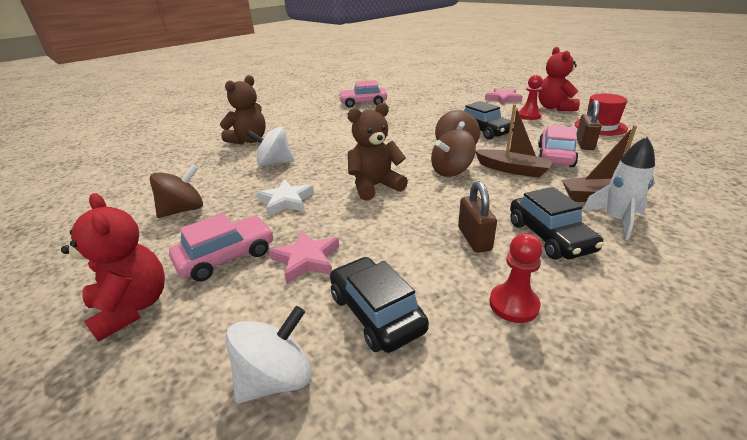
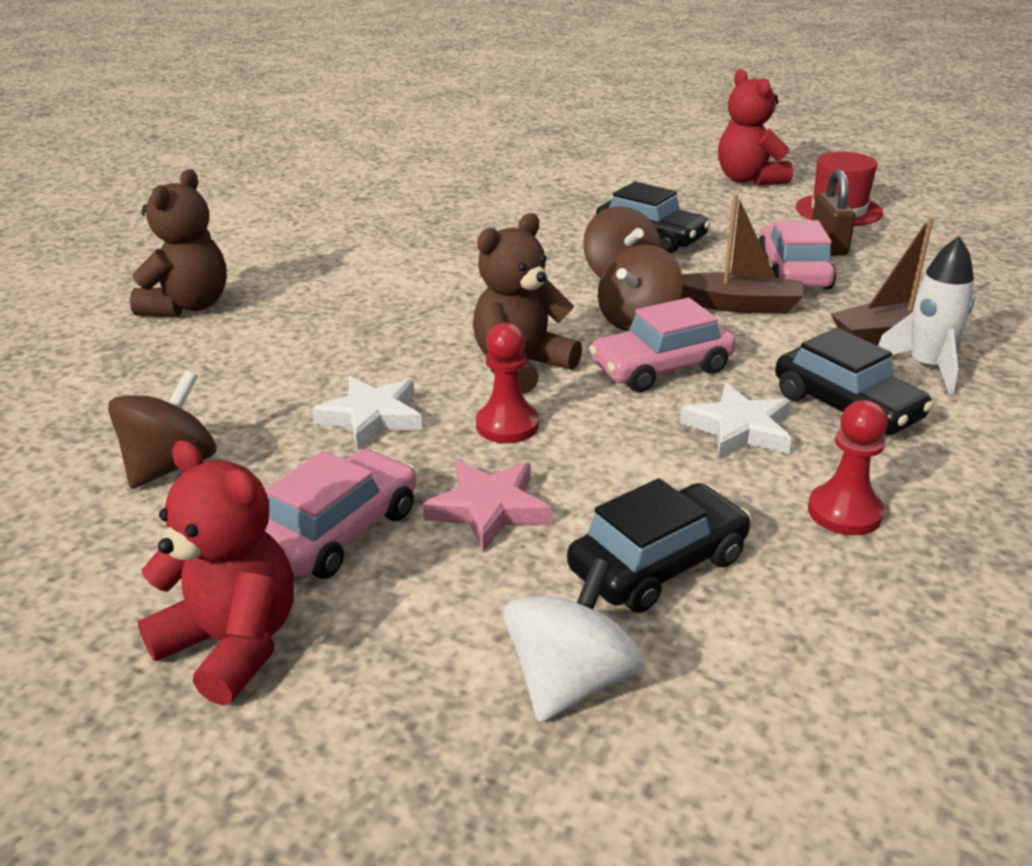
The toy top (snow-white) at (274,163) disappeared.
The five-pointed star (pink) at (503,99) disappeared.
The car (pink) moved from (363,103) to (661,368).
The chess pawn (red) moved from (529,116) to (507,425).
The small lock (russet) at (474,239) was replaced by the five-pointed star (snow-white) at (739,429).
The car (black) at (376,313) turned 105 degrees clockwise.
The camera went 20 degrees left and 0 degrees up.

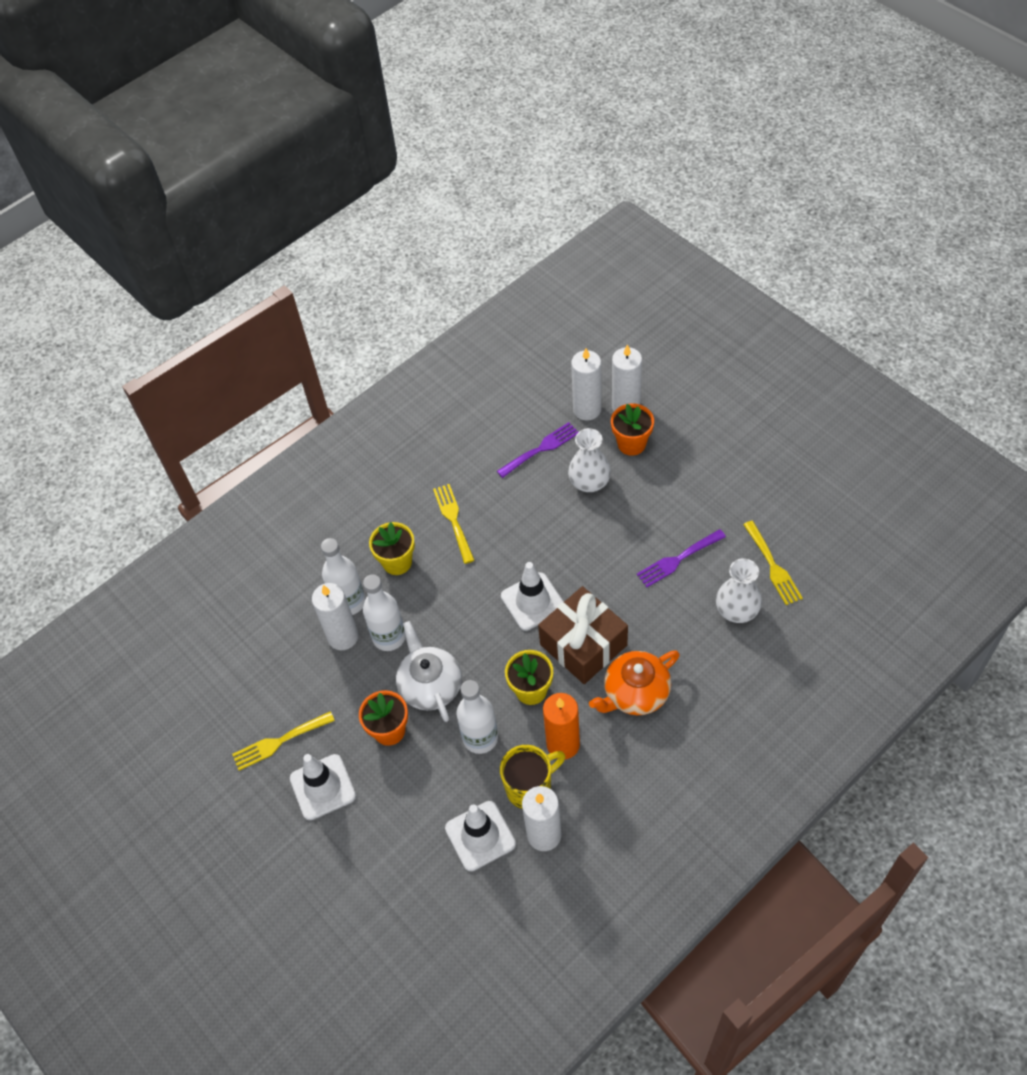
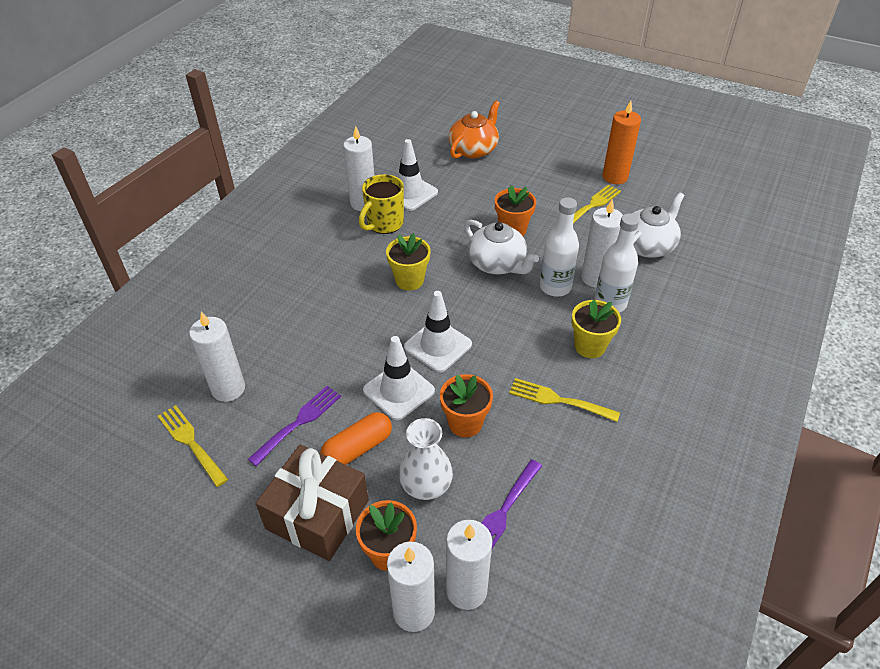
The bottle (snow-white) at (480,738) disappeared.
The pill (orange-coloured) at (358,448) appeared.
The flower pot (orange-coloured) at (465,423) appeared.
The china teapot (snow-white) at (647,245) appeared.
The road cone (snow-white) moved from (322,787) to (398,391).
The present (russet) moved from (583,645) to (317,514).
The wax candle (orange-coloured) moved from (563,744) to (615,177).
The china teapot (orange-coloured) moved from (635,693) to (474,149).
The vase (snow-white) at (737,610) was replaced by the wax candle (snow-white) at (228,389).
The table fork (yellow) at (453,520) turned 150 degrees clockwise.
The camera went 155 degrees right and 10 degrees down.

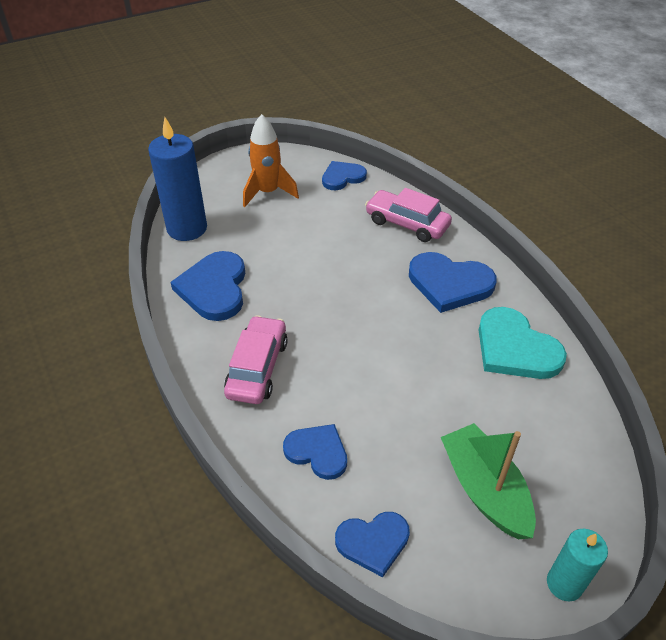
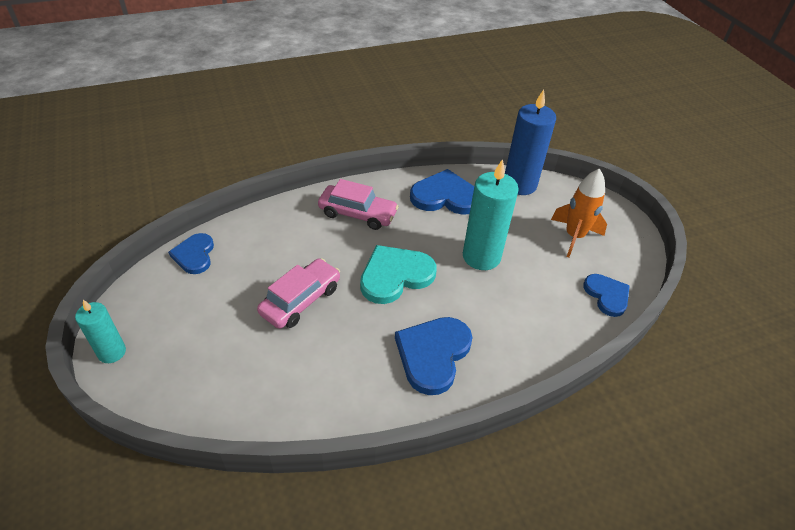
The love heart (cobalt) at (317,452) disappeared.
The sailboat (leaf-green) at (485,490) disappeared.
The wax candle (teal) at (481,256) appeared.
The car (pink) moved from (407,223) to (301,300).
The love heart (teal) moved from (515,348) to (395,276).
The camera went 95 degrees right and 0 degrees up.

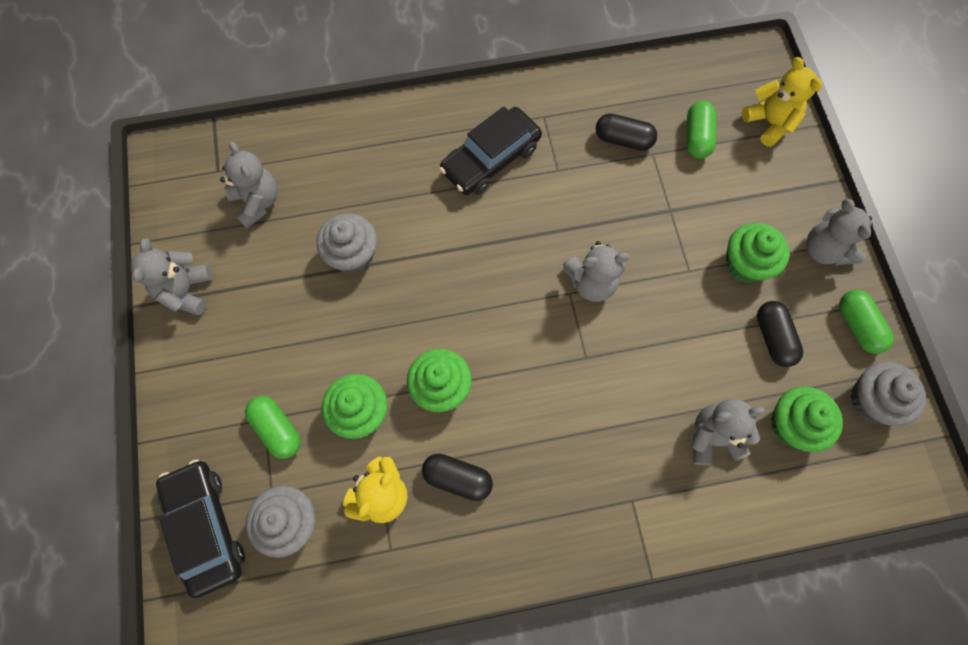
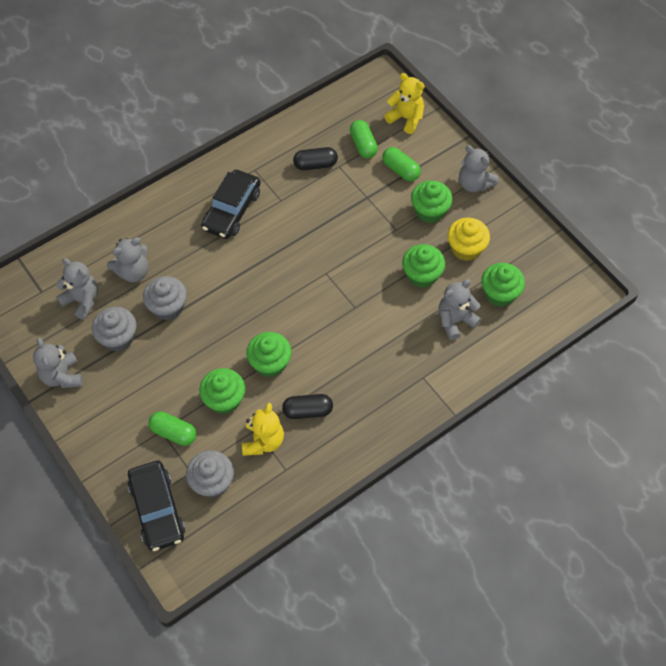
The fairy cake (leaf-green) at (422,275) appeared.
The teddy (grey) moved from (591,283) to (133,272).
The pill (leaf-green) moved from (857,326) to (400,170).
The fairy cake (grey) moved from (872,400) to (118,338).
The pill (black) at (773,338) was replaced by the fairy cake (yellow) at (466,248).
The car (black) at (205,527) turned 150 degrees counterclockwise.
The camera went 25 degrees left and 10 degrees down.

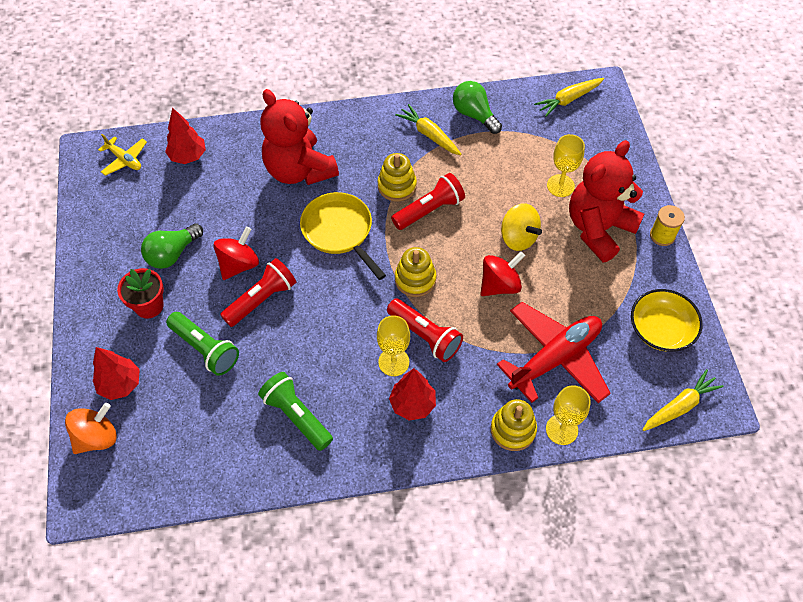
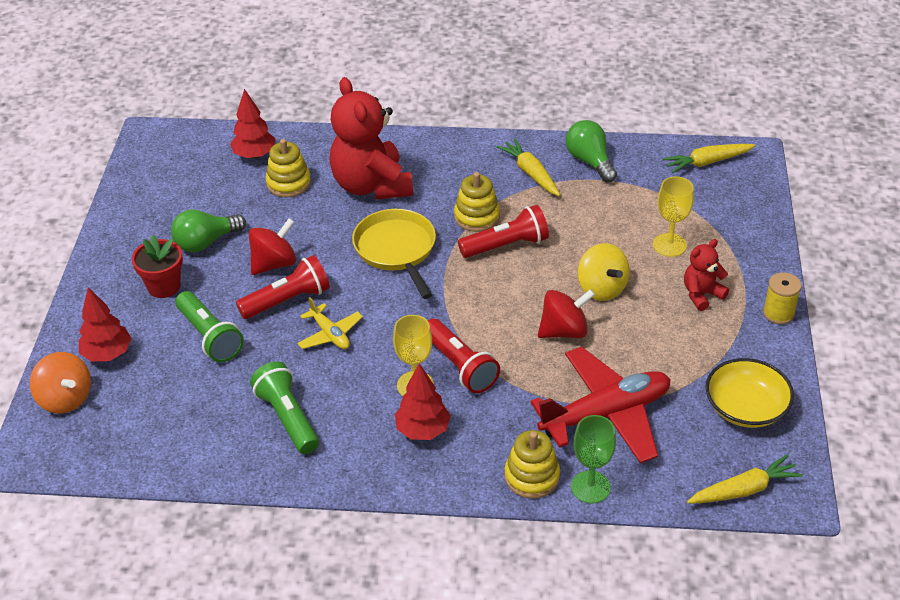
The toy plane (yellow) moved from (125,160) to (330,334).
The stacking toy (yellow) moved from (415,279) to (288,183).
The goblet (yellow) at (561,429) became the goblet (leaf-green) at (590,487).
The toy top (orange-coloured) at (97,437) turned 75 degrees clockwise.
The teddy (red) at (598,229) changed to 0.49 times the size.
The camera went 15 degrees right and 15 degrees down.

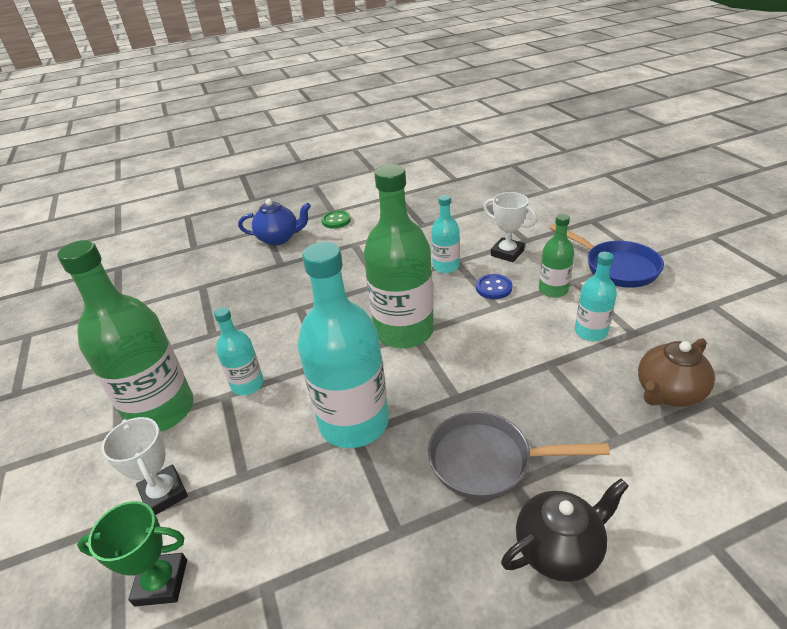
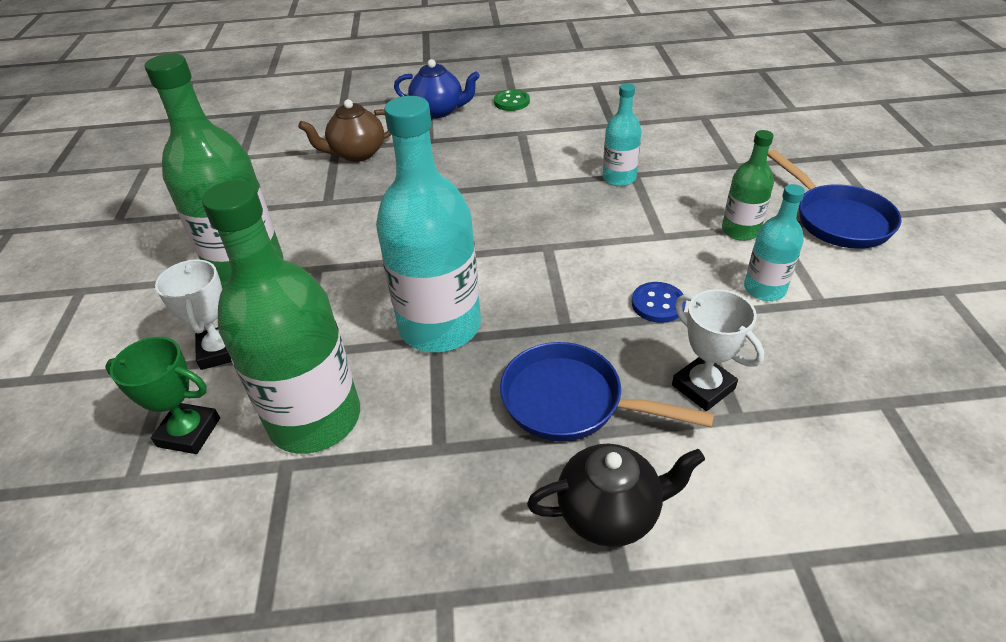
The bottle (teal) at (247,384) disappeared.
The bottle (leaf-green) moved from (404,331) to (315,419).
The sewing button (cobalt) moved from (493,288) to (658,304).
The award cup (snow-white) moved from (507,253) to (703,387).
The china teapot (russet) moved from (668,393) to (357,154).
The frying pan (grey) at (488,461) became the frying pan (cobalt) at (571,402).
The camera went 15 degrees right and 5 degrees up.

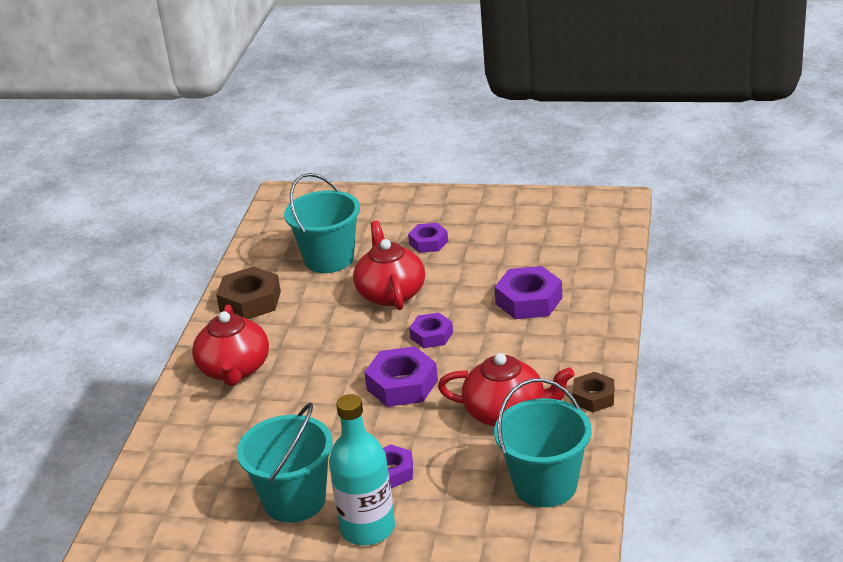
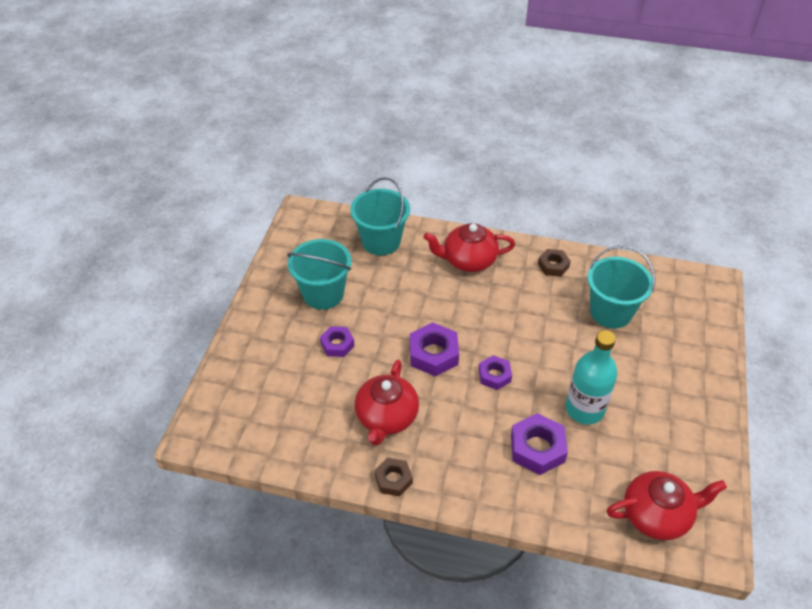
The hexagon nut (royal purple) at (428,242) disappeared.
The bottle (teal) moved from (367,528) to (584,409).
The china teapot (red) moved from (390,293) to (657,515).
The pail (teal) moved from (545,485) to (381,241).
The hexagon nut (russet) at (250,301) changed to 0.63 times the size.
The camera went 90 degrees right and 15 degrees up.

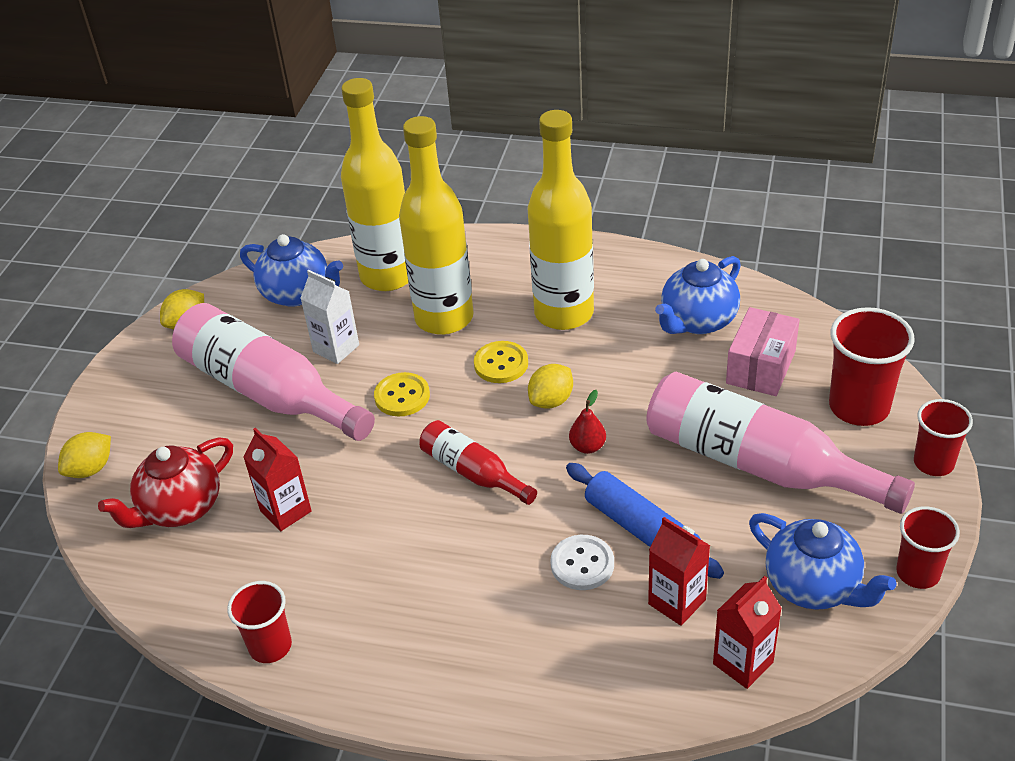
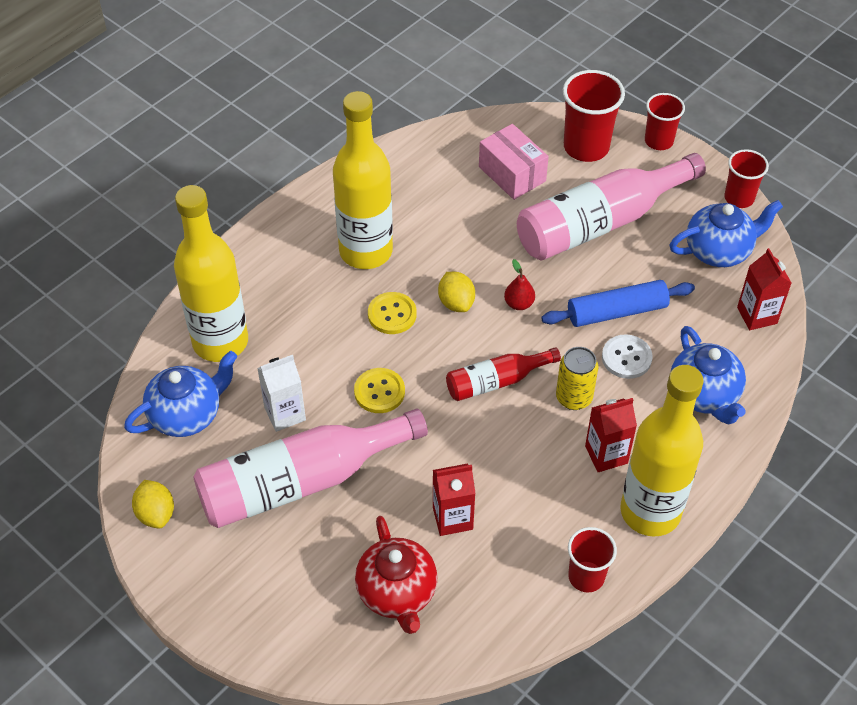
The citrus fruit (yellow) at (91,469) disappeared.
The tin (yellow) at (574,398) appeared.
The bottle (yellow) moved from (444,318) to (650,511).
The milk carton (red) moved from (677,602) to (606,454).
The china teapot (cobalt) moved from (698,321) to (704,395).
The camera went 65 degrees left and 10 degrees up.

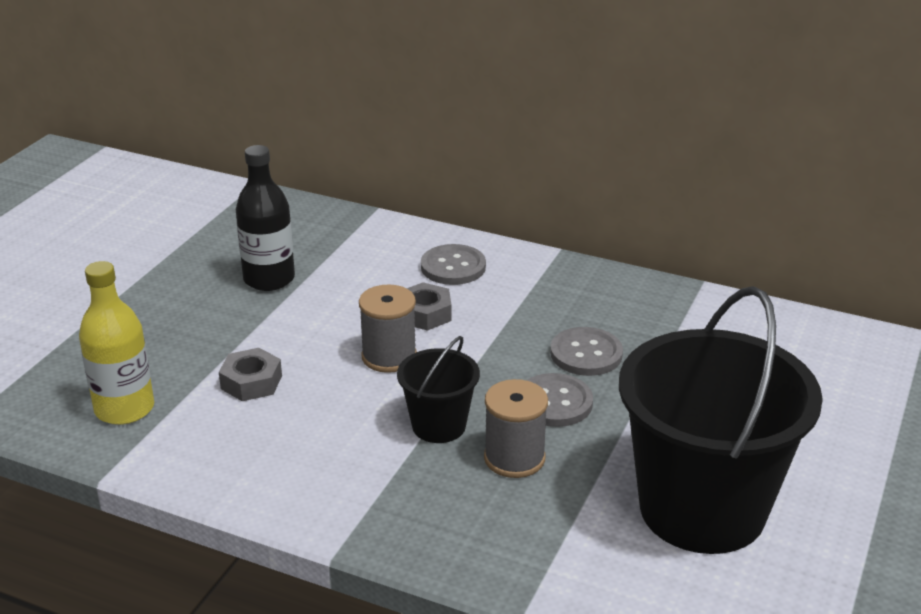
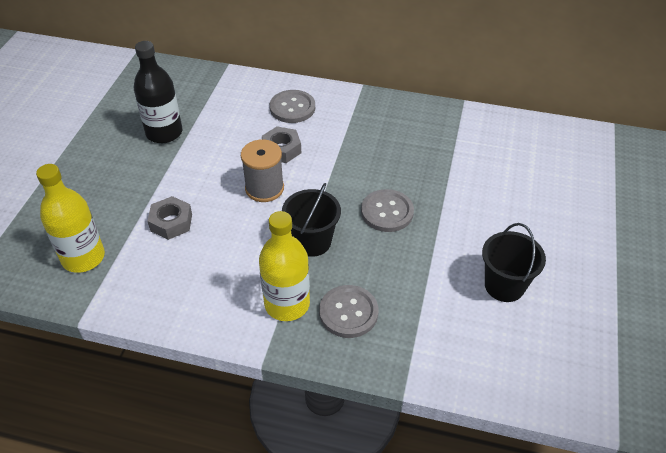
The reel of thread (grey) at (514,458) disappeared.
The bottle (yellow) at (287,304) appeared.
The sewing button (grey) moved from (586,354) to (348,312).
The pail (black) at (702,509) changed to 0.47 times the size.
The camera went 10 degrees left and 15 degrees up.

